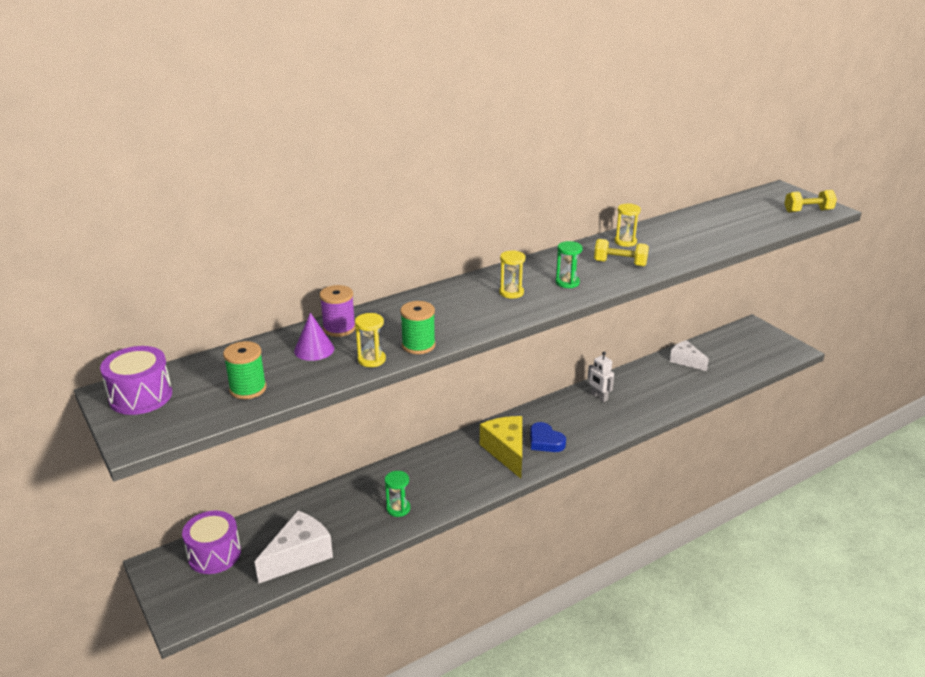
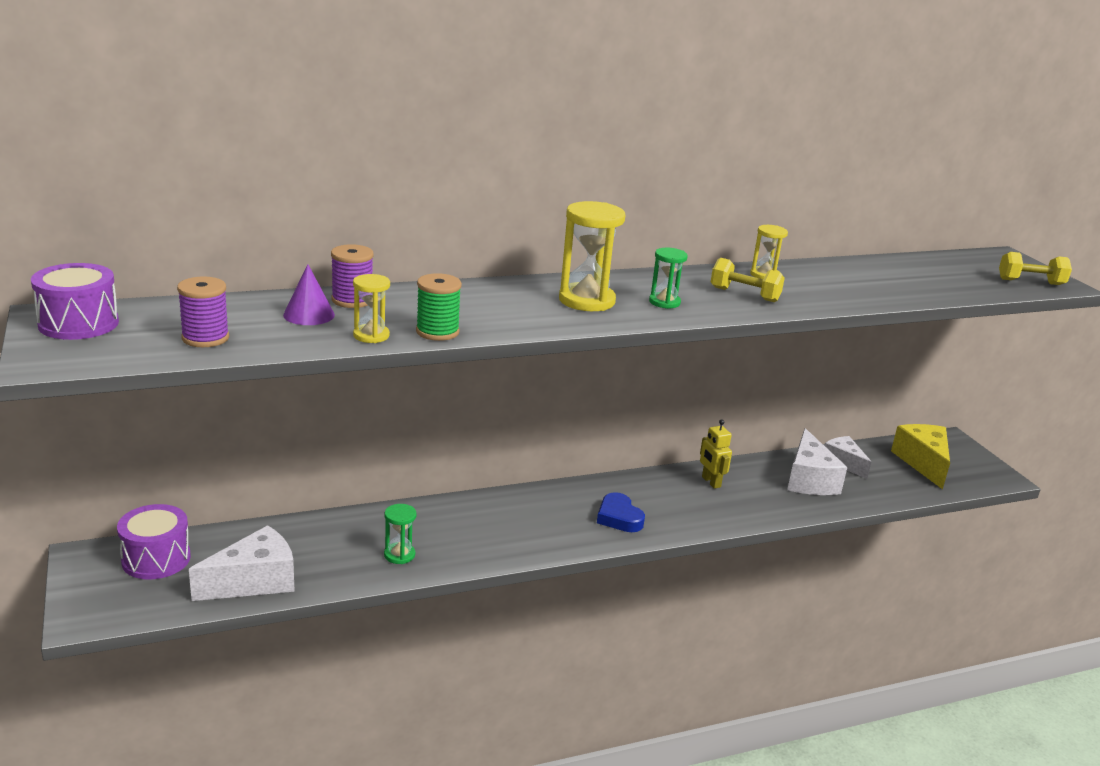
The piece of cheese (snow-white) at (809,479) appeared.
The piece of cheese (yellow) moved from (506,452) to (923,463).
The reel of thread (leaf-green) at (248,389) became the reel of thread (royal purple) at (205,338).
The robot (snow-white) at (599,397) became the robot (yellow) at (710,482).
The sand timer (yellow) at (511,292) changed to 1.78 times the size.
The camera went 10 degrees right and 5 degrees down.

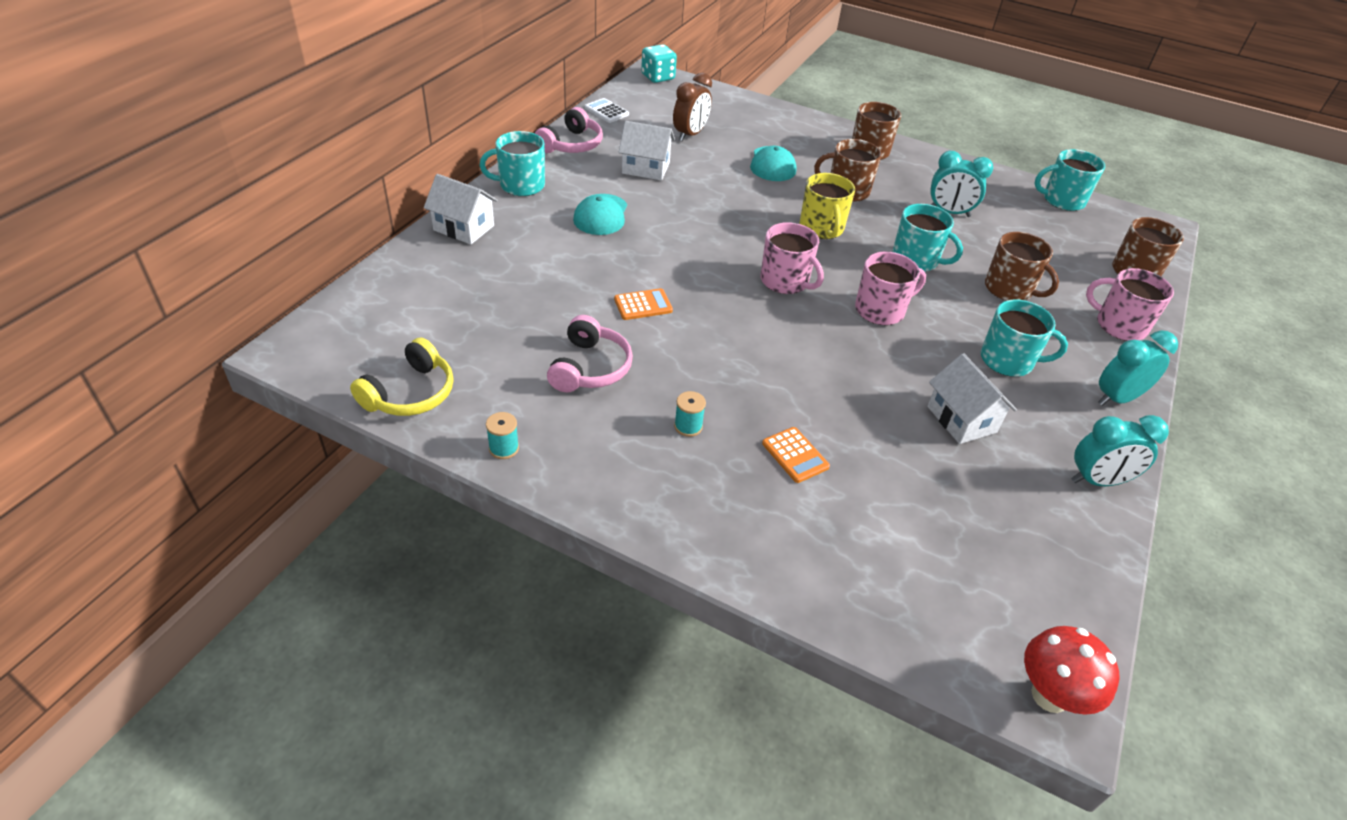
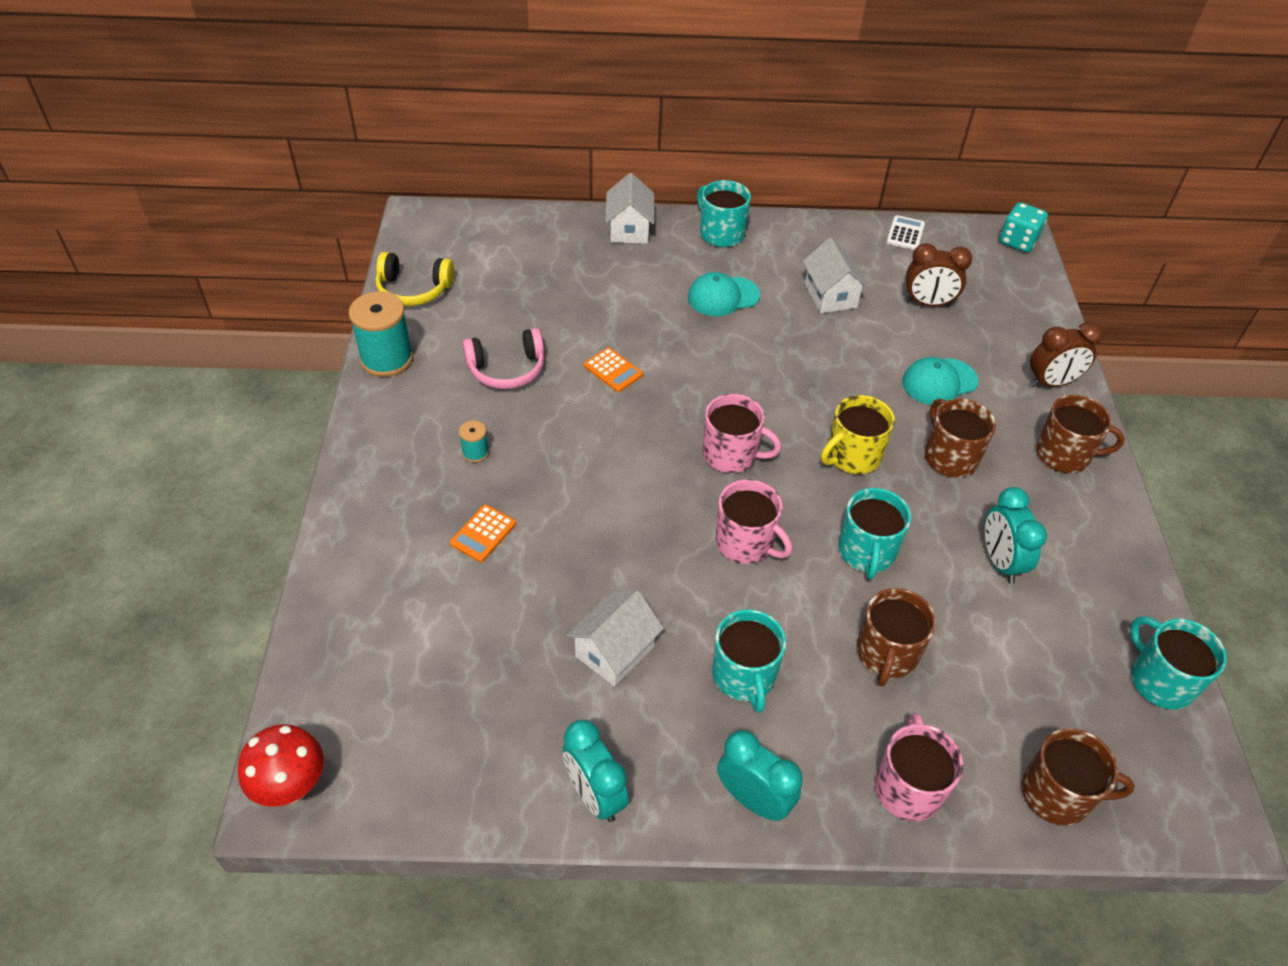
The headset (pink) at (571,144) disappeared.
The alarm clock (russet) at (1051,382) appeared.
The coffee mug (pink) at (785,281) turned 90 degrees counterclockwise.
The reel of thread (teal) at (504,448) changed to 2.11 times the size.
The camera went 65 degrees right and 5 degrees up.

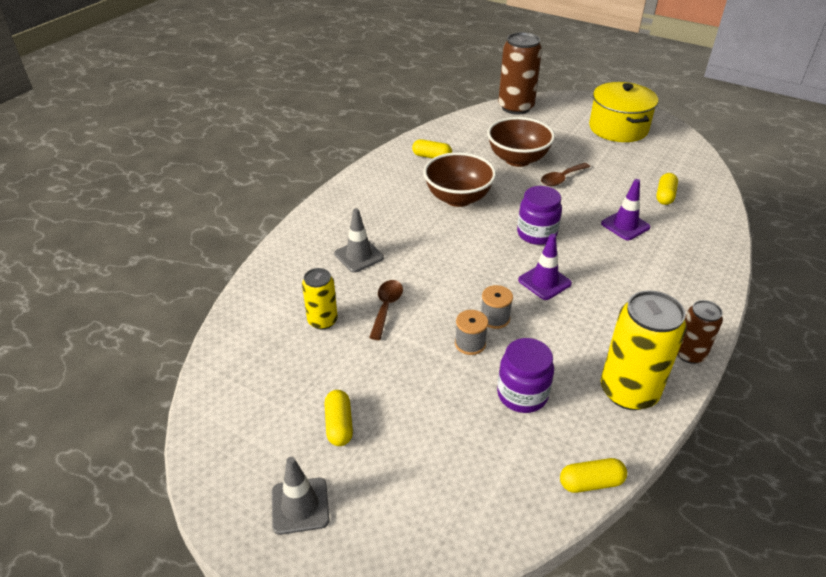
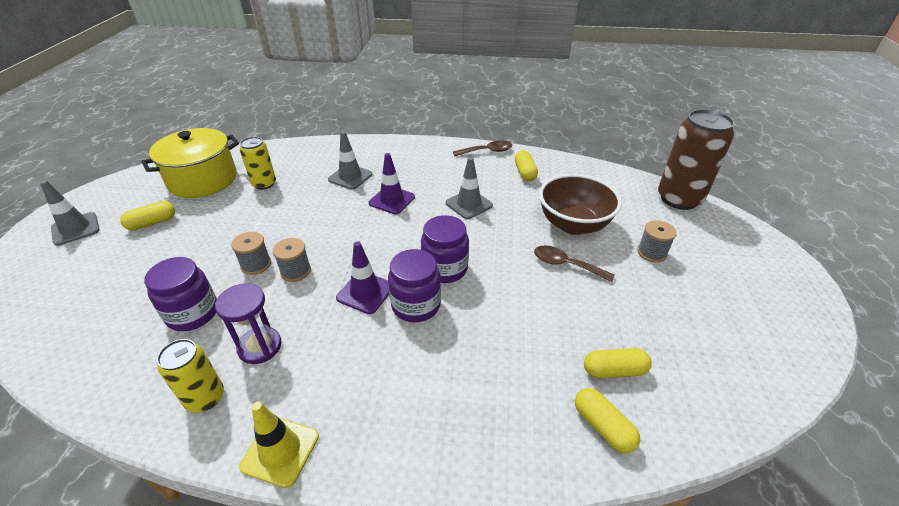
The sand timer (royal purple) at (260,346) appeared.
The jar (royal purple) at (416,305) appeared.
The reel of thread (grey) at (651,252) appeared.
The tablespoon (russet) moved from (386,307) to (487,151).
The pill (yellow) moved from (591,482) to (603,426).
The stockpot (yellow) moved from (618,128) to (203,180).
The road cone (royal purple) moved from (625,225) to (392,200).
The deep dish (russet) at (458,198) was replaced by the road cone (grey) at (469,204).
The tin (russet) at (689,354) was replaced by the road cone (yellow) at (280,451).
The tin (yellow) at (629,391) changed to 0.57 times the size.
The camera went 65 degrees right and 0 degrees up.

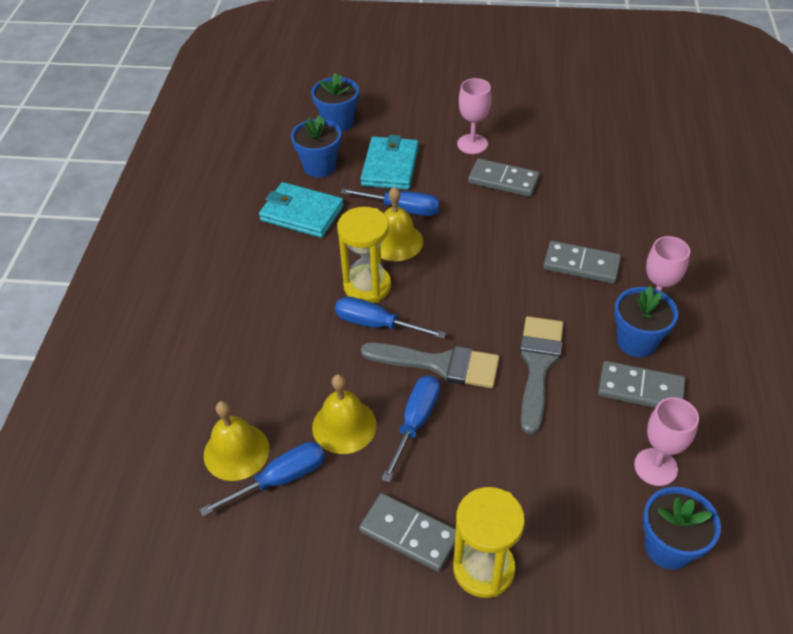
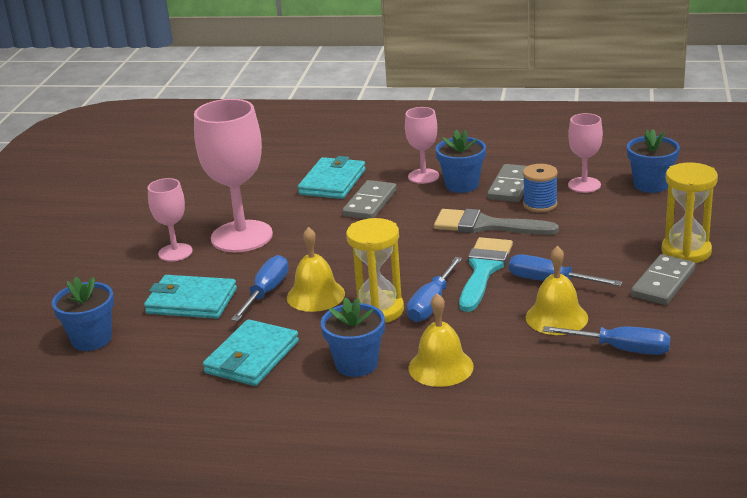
The billfold (teal) at (332,182) appeared.
The reel of thread (cobalt) at (540,204) appeared.
The hand bell (yellow) moved from (236,451) to (440,367).
The flower pot (cobalt) moved from (319,166) to (356,364).
The domino piece (grey) at (503,180) was replaced by the goblet (pink) at (241,236).
The paint brush (grey) at (440,364) became the paint brush (teal) at (484,270).
The hand screwdriver (cobalt) at (279,480) turned 135 degrees clockwise.
The camera went 85 degrees left and 20 degrees down.

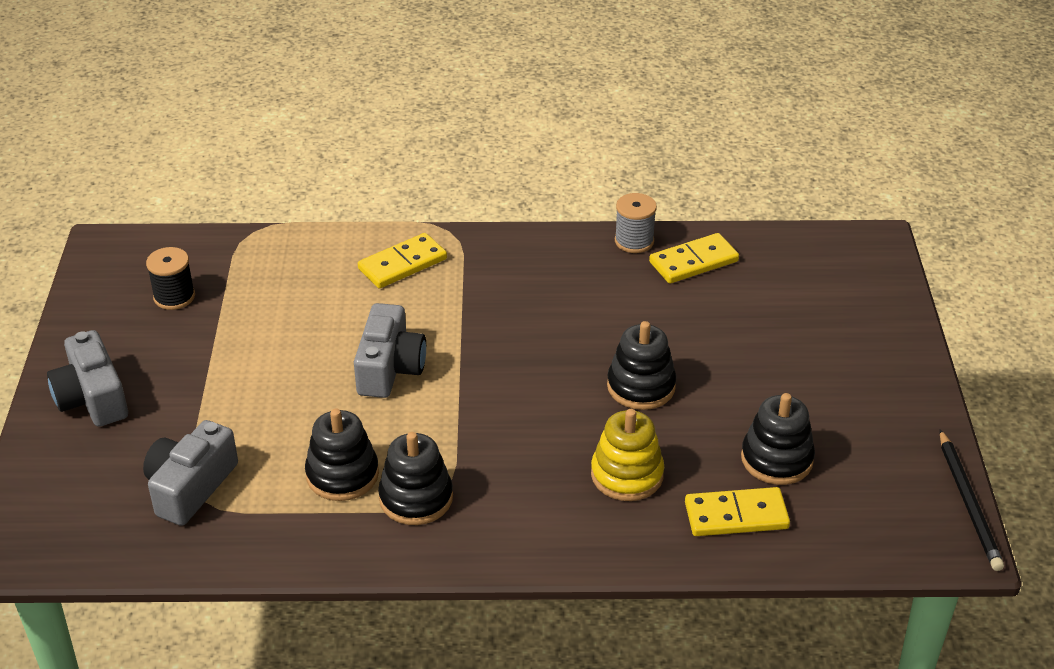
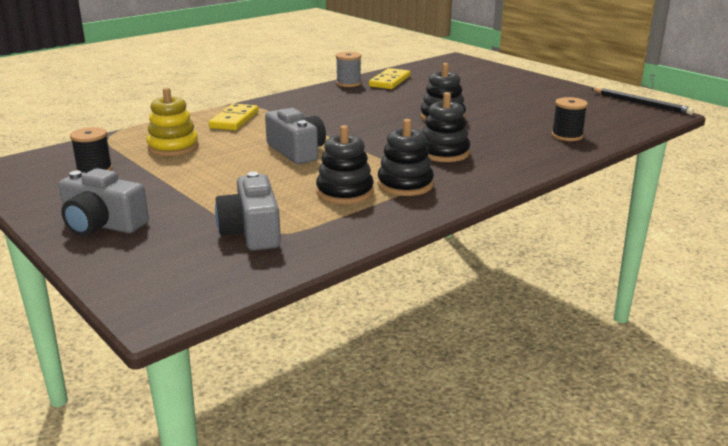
The stacking toy (yellow) moved from (627,475) to (173,147).
The stacking toy (black) moved from (776,459) to (444,153).
The domino piece (yellow) at (736,515) was replaced by the reel of thread (black) at (567,136).
The camera went 40 degrees left and 15 degrees down.

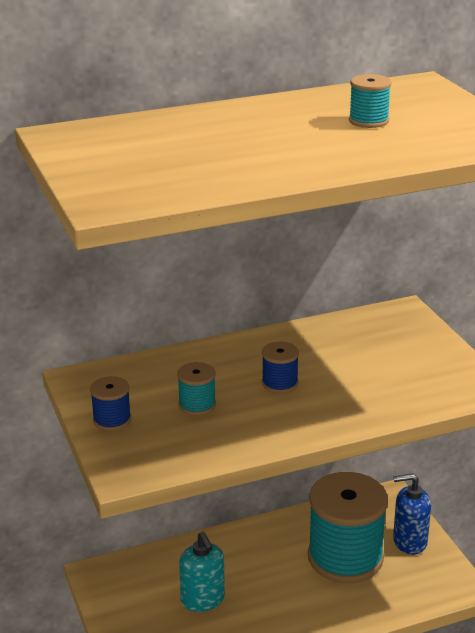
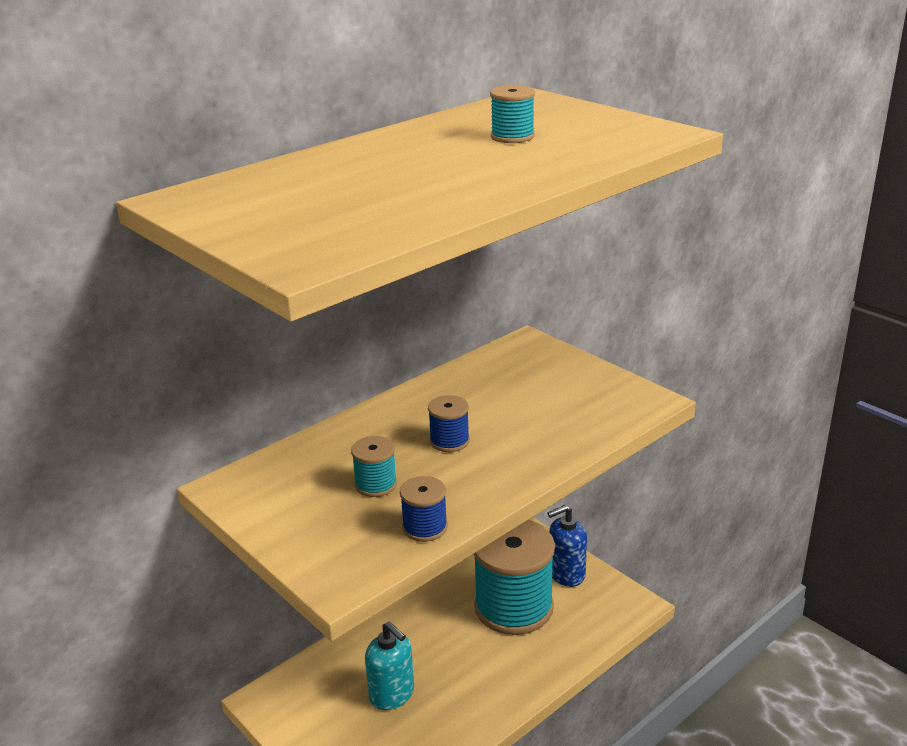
The reel of thread (cobalt) moved from (112,420) to (425,527).
The camera went 20 degrees left and 0 degrees up.

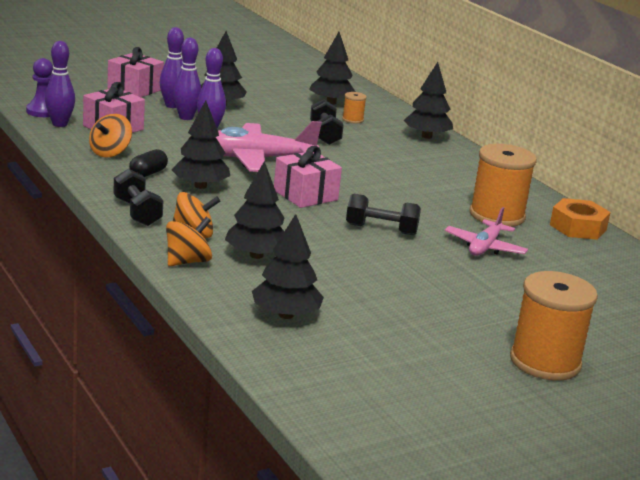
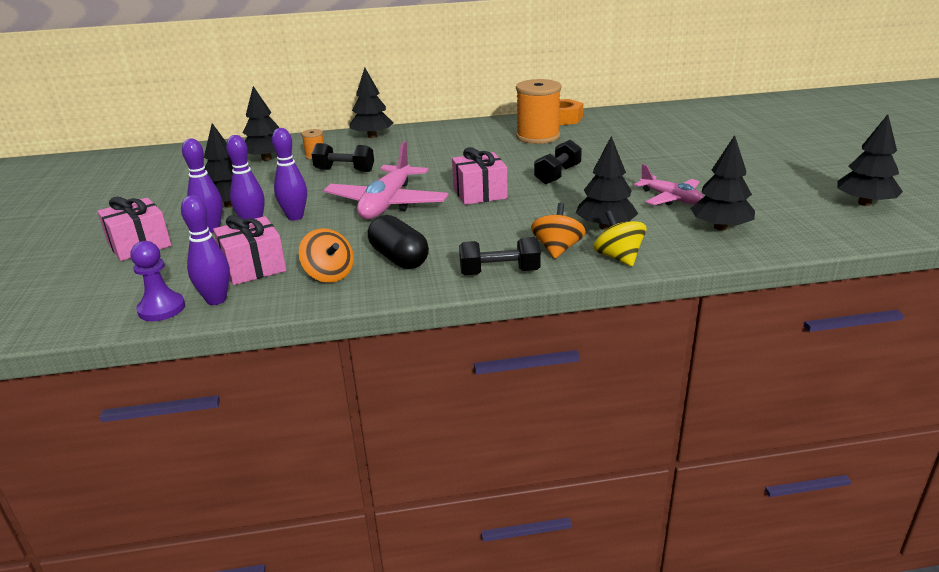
The reel of thread (orange-coloured) at (545,362) disappeared.
The toy tree (black) moved from (200,186) to (864,203).
The toy plane (pink) moved from (485,247) to (671,198).
The toy top (orange-coloured) at (187,261) became the toy top (yellow) at (618,258).
The pill (black) at (148,173) changed to 1.57 times the size.
The camera went 65 degrees left and 5 degrees up.

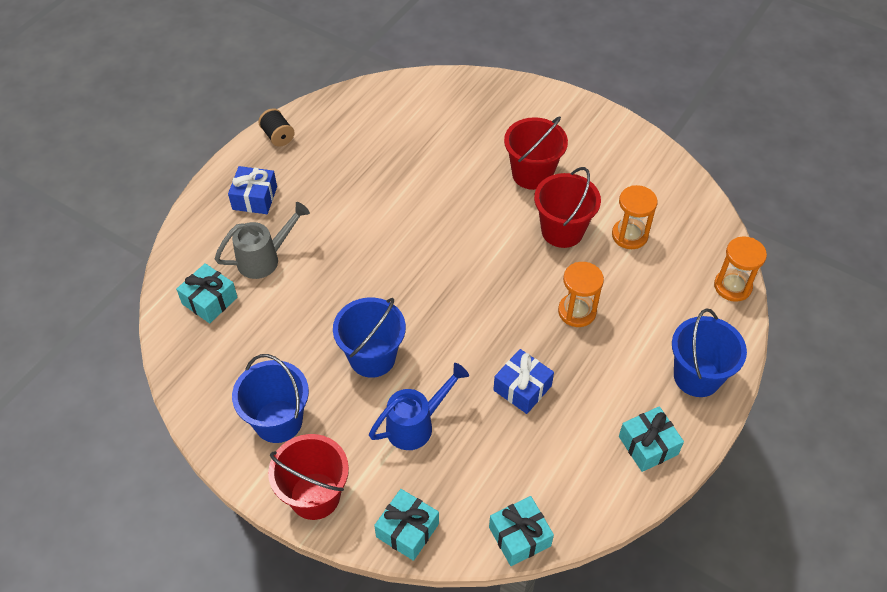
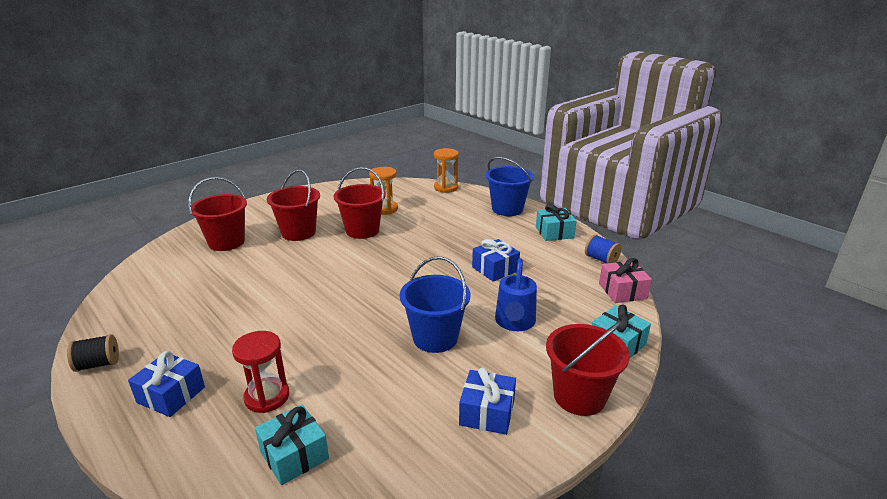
The sand timer (orange-coloured) at (577,311) disappeared.
The pail (red) at (226,242) appeared.
The reel of thread (cobalt) at (601,259) appeared.
The sprinkling can (grey) at (265,259) was replaced by the sand timer (red) at (267,397).
The pail (cobalt) at (278,421) was replaced by the present (cobalt) at (487,412).
The present (teal) at (519,536) became the present (pink) at (622,291).
The sprinkling can (cobalt) at (416,424) turned 150 degrees counterclockwise.
The camera went 75 degrees left and 25 degrees down.

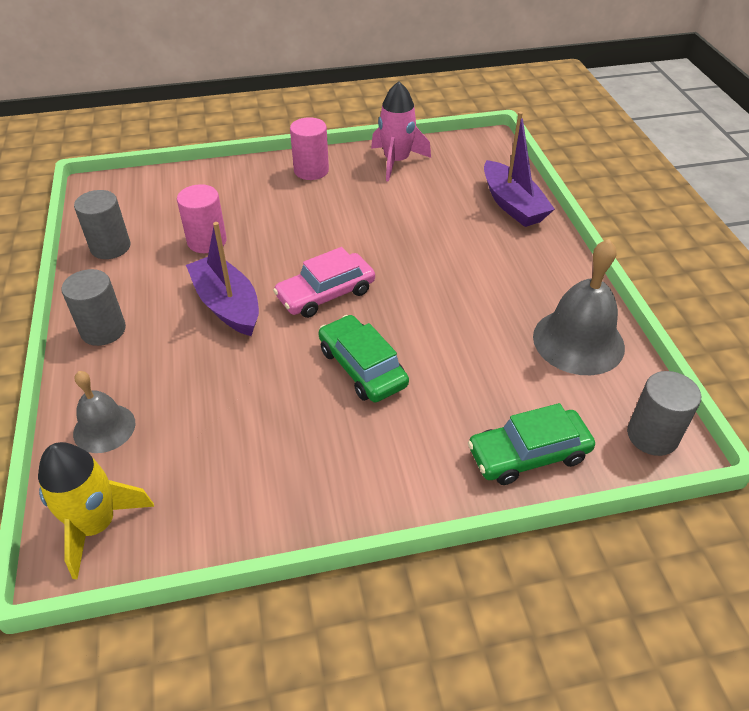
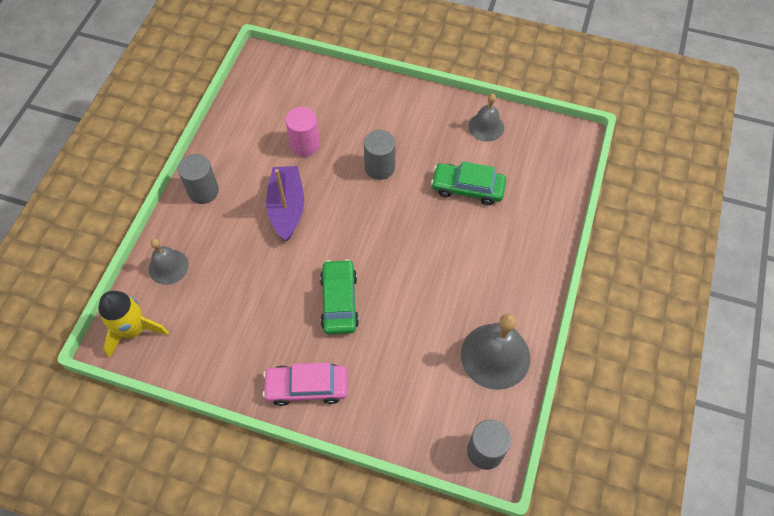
The cylinder (pink) at (311,170) disappeared.
The sailboat (royal purple) at (512,205) disappeared.
The cylinder (grey) moved from (110,247) to (379,167).
The car (pink) moved from (325,294) to (307,387).
The car (leaf-green) moved from (528,454) to (467,188).
The toy rocket (pink) at (396,161) was replaced by the hand bell (grey) at (486,127).
The camera went 30 degrees right and 15 degrees up.

